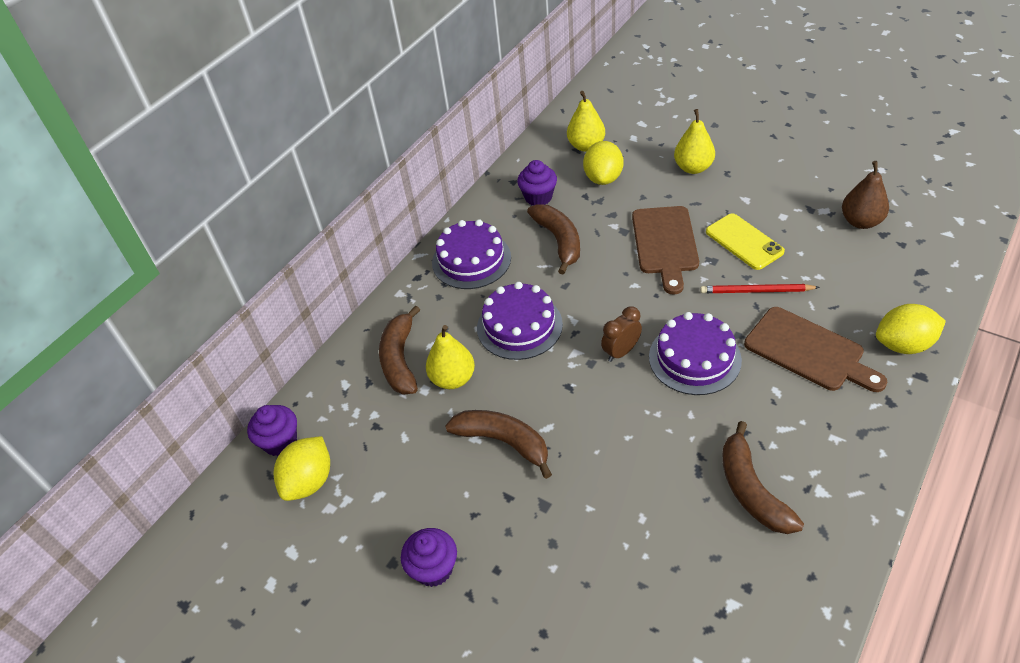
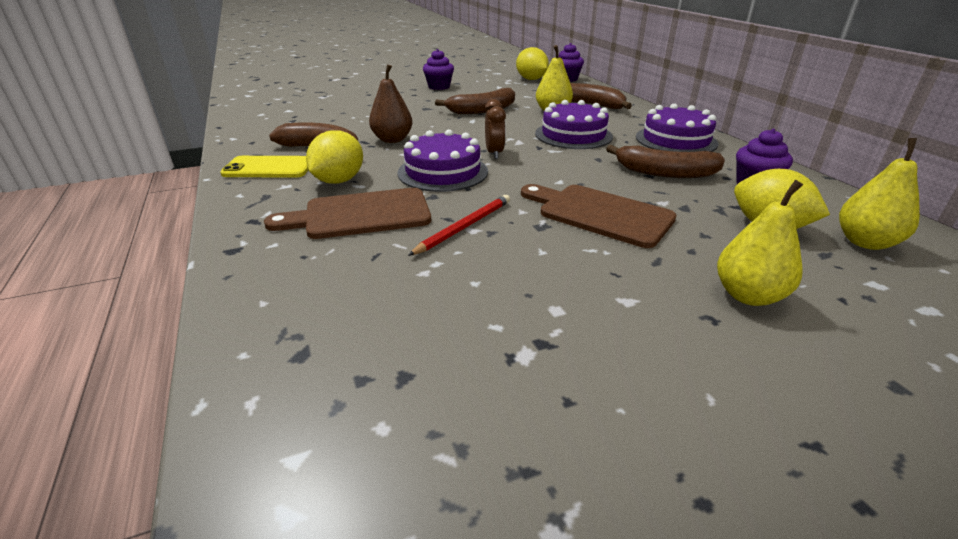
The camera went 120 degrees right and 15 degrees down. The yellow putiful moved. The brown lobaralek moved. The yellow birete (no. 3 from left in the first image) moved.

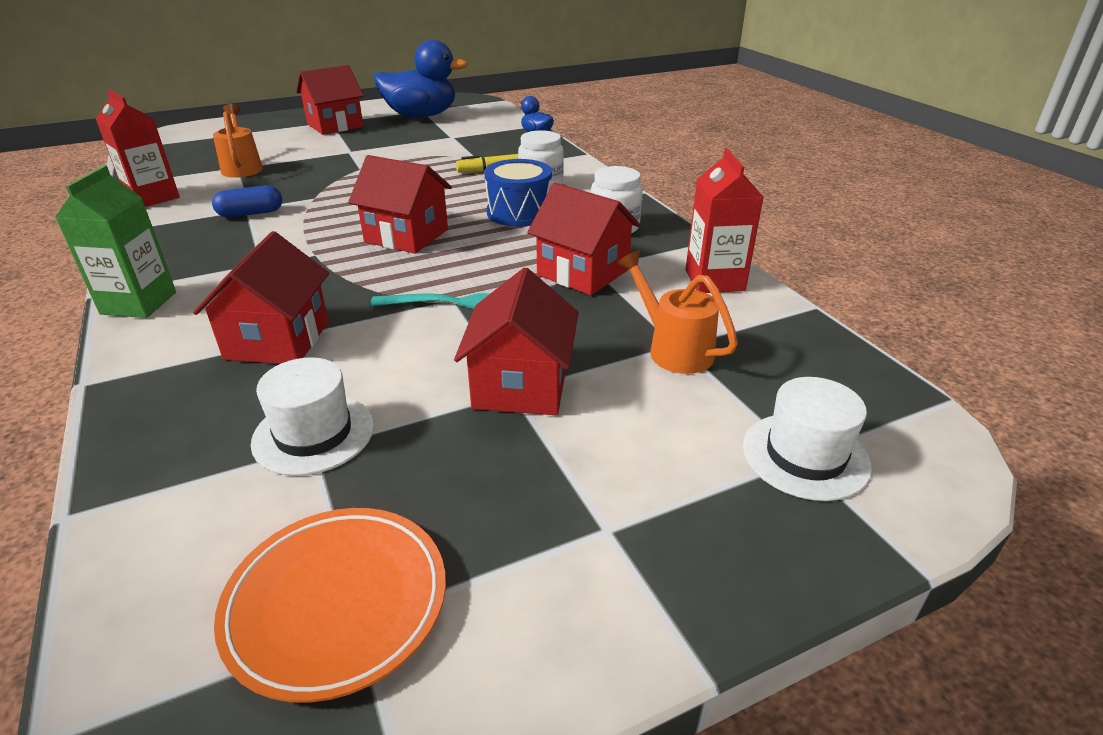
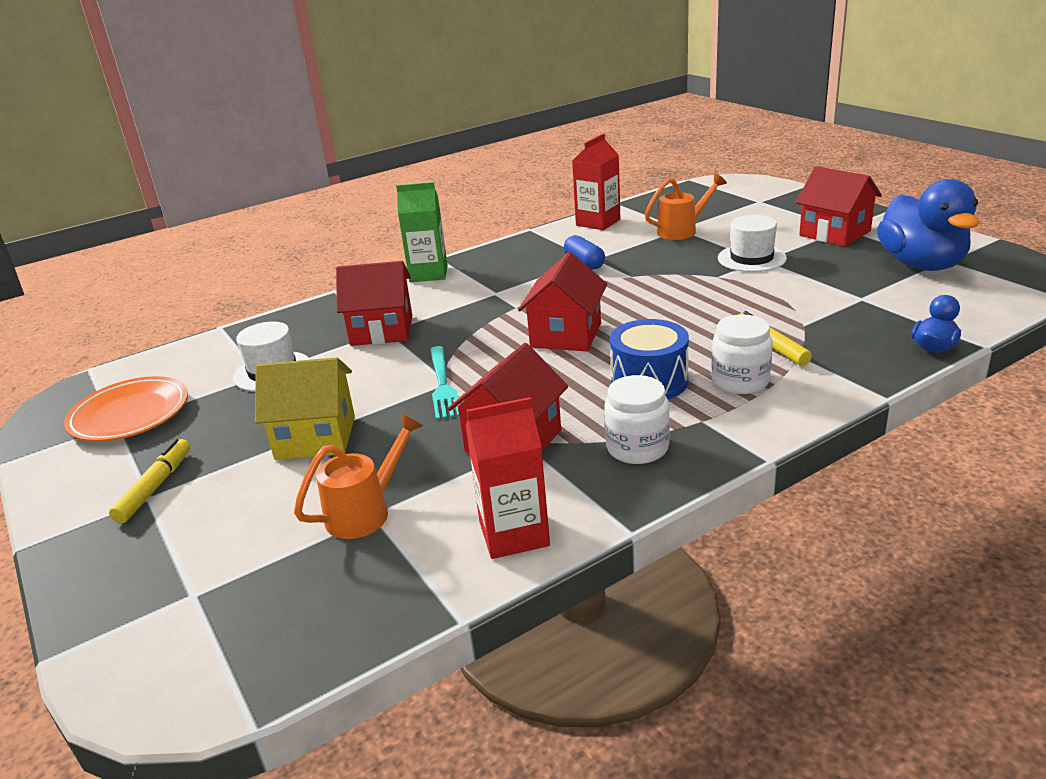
The camera went 85 degrees right and 5 degrees down. The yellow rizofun (no. 1 from left) appeared. The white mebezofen (no. 2 from left) moved. The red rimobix (no. 4 from left) became the yellow rimobix.

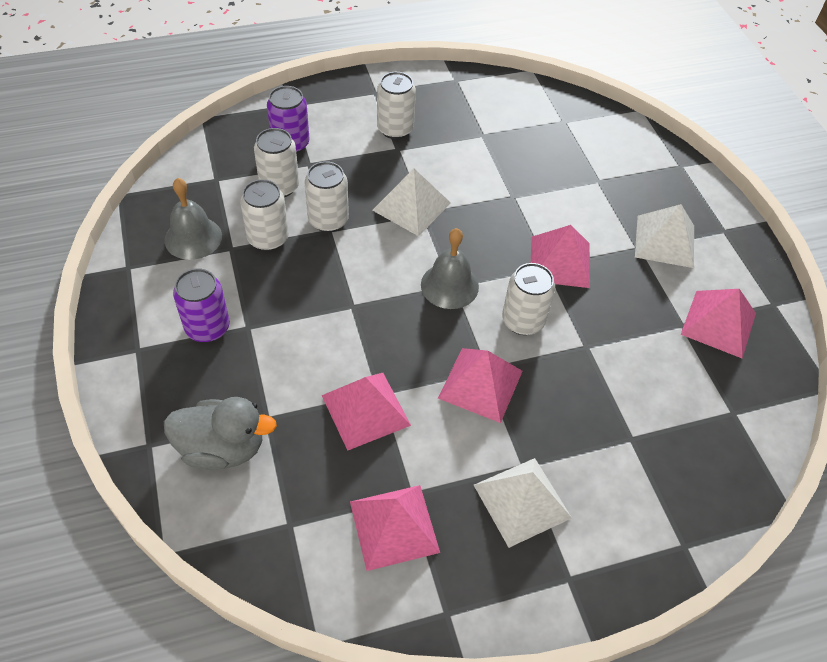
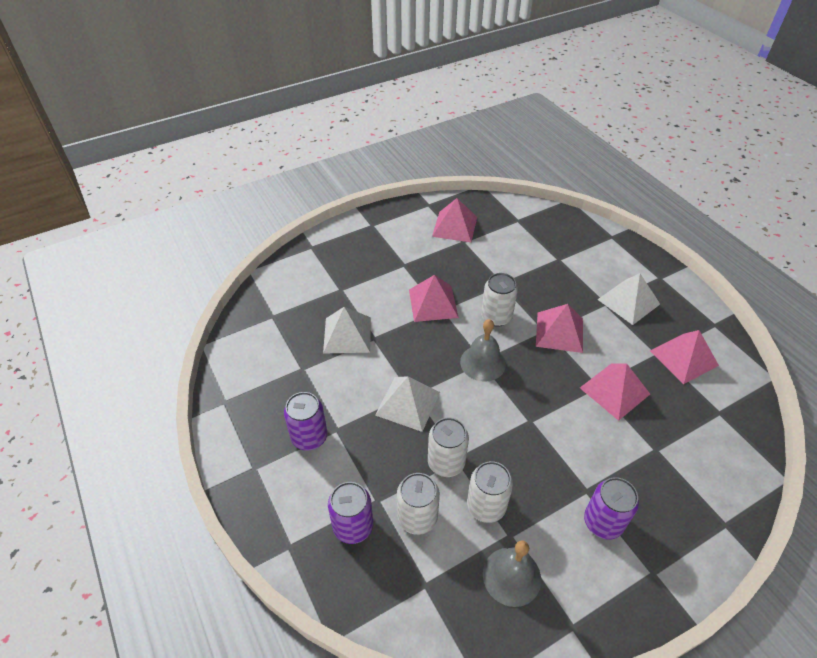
The camera went 100 degrees left and 5 degrees down. The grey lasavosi disappeared. The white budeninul (no. 3 from left in the first image) moved. The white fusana (no. 4 from left) became the purple fusana (no. 1 from left).

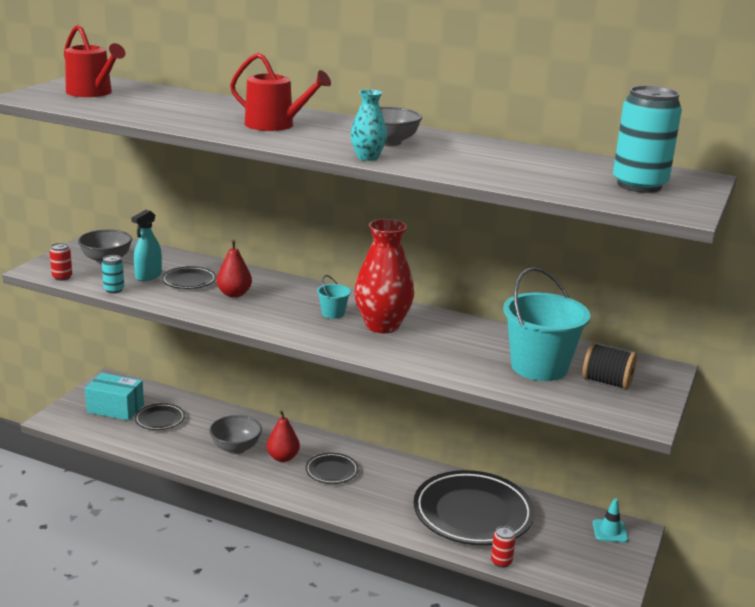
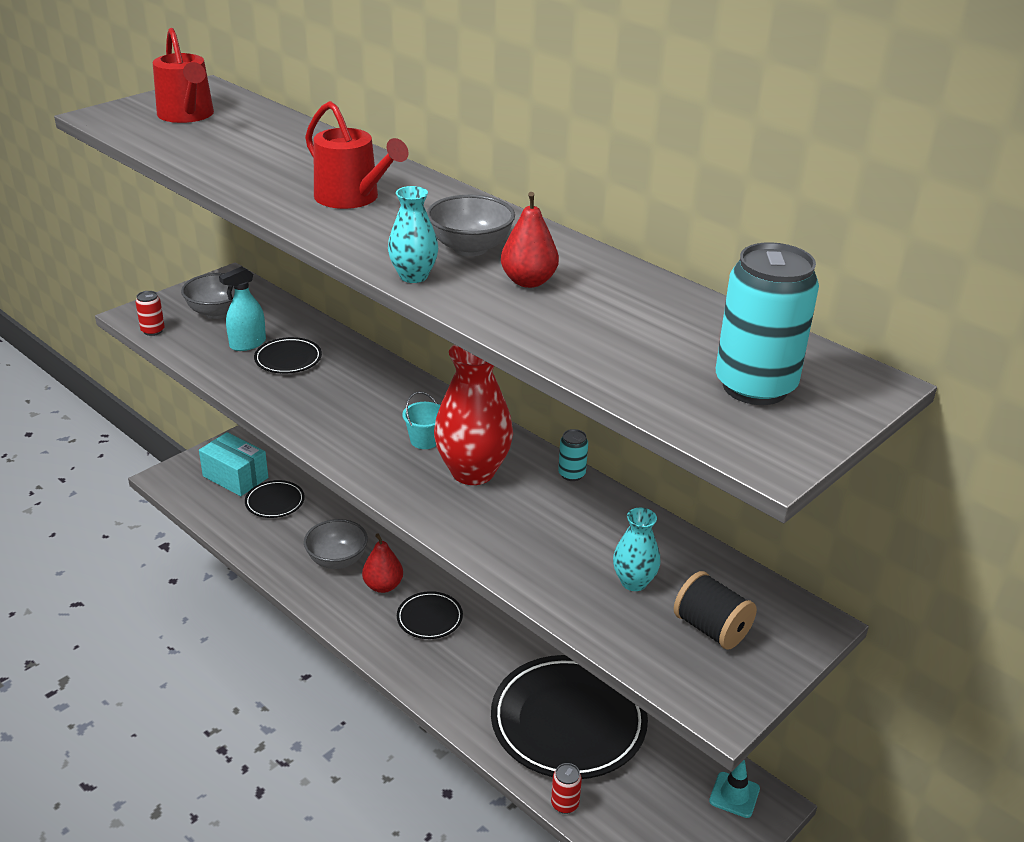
The camera went 20 degrees right and 10 degrees up. The turquoise fusana (no. 1 from left) moved. The red lobaralek (no. 1 from left in the first image) moved. The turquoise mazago (no. 2 from left) was replaced by the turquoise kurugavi (no. 2 from left).

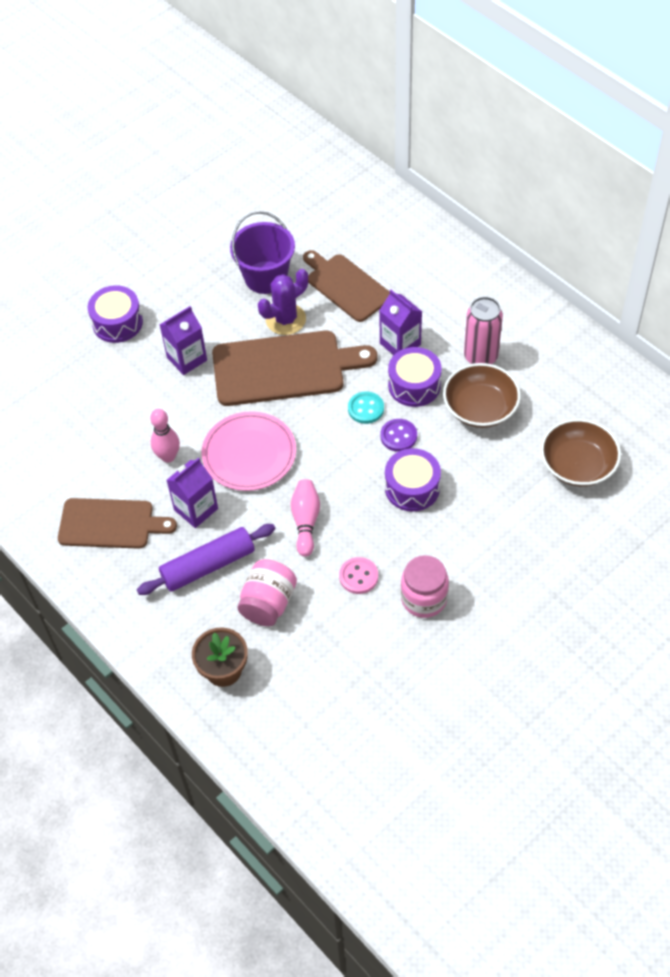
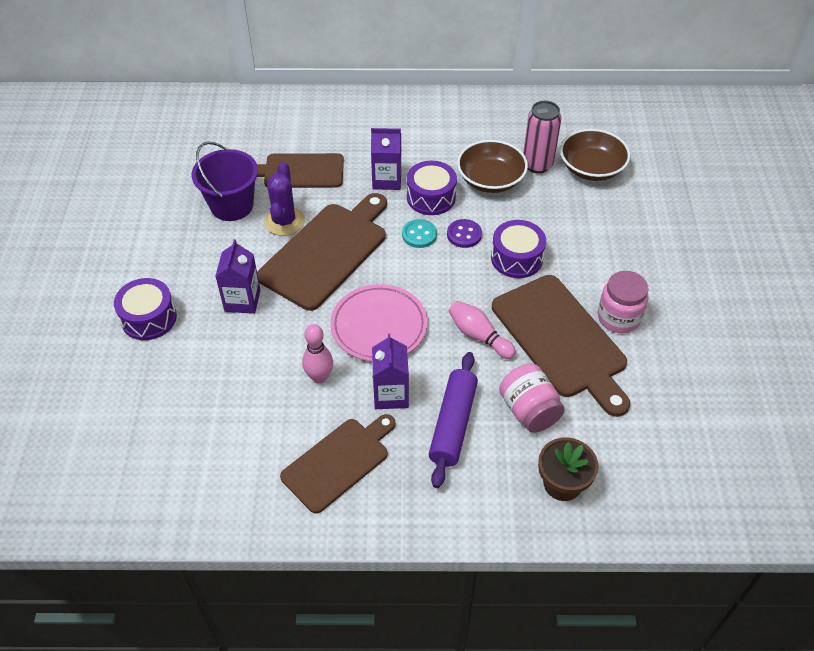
The camera went 50 degrees left and 5 degrees down. The pink fusana moved. The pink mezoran was replaced by the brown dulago (no. 4 from left).

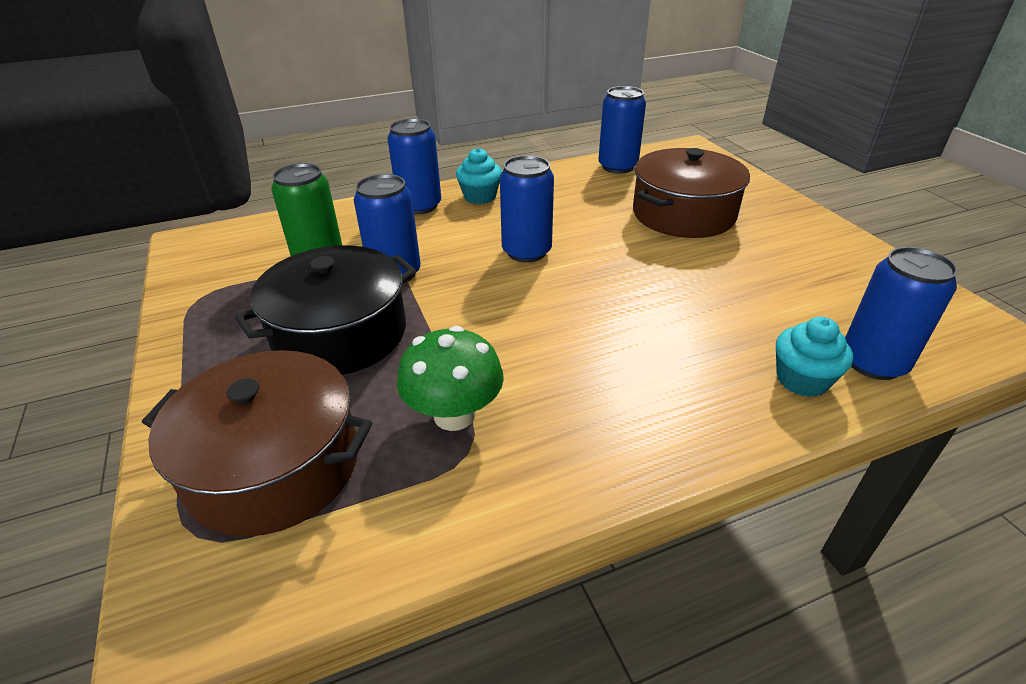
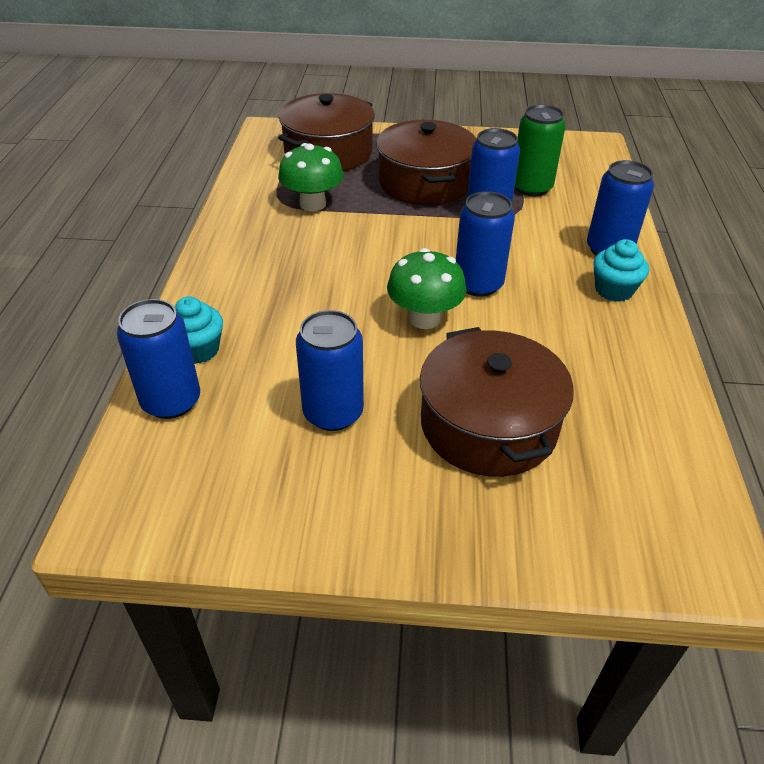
The camera went 115 degrees right and 5 degrees up. The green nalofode (no. 2 from left) appeared. The blue fusana (no. 4 from left in the first image) moved. The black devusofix became the brown devusofix (no. 2 from left).

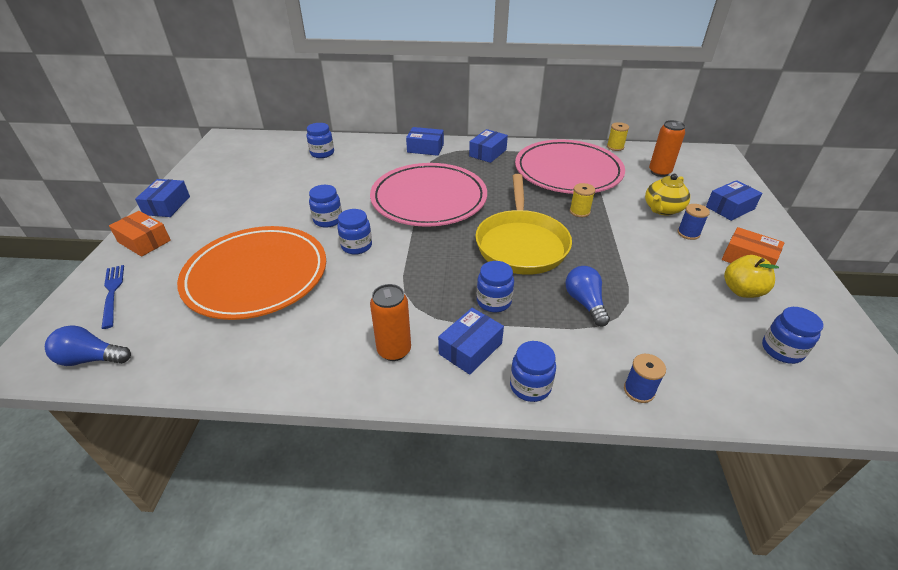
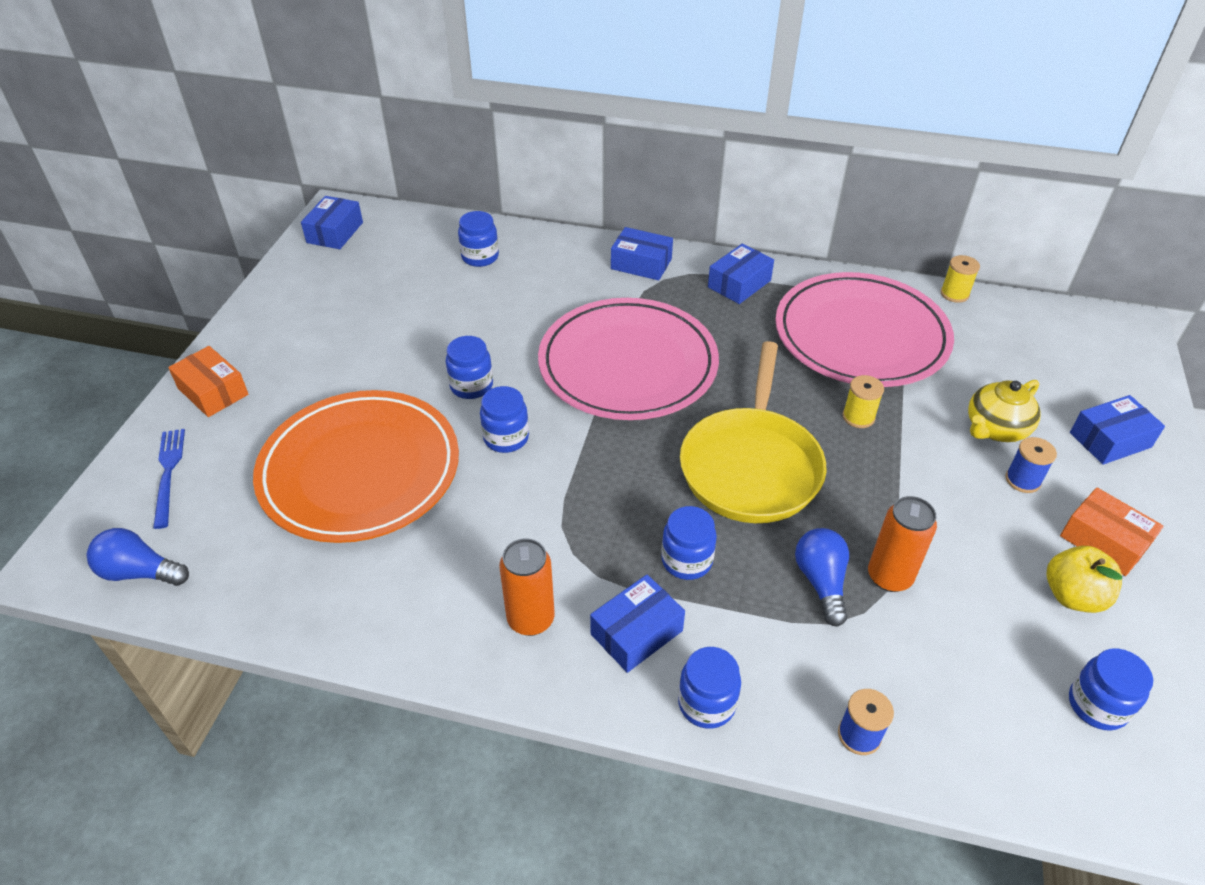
The camera went 10 degrees right and 5 degrees up. The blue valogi (no. 1 from left) moved. The orange fusana (no. 2 from left) moved.

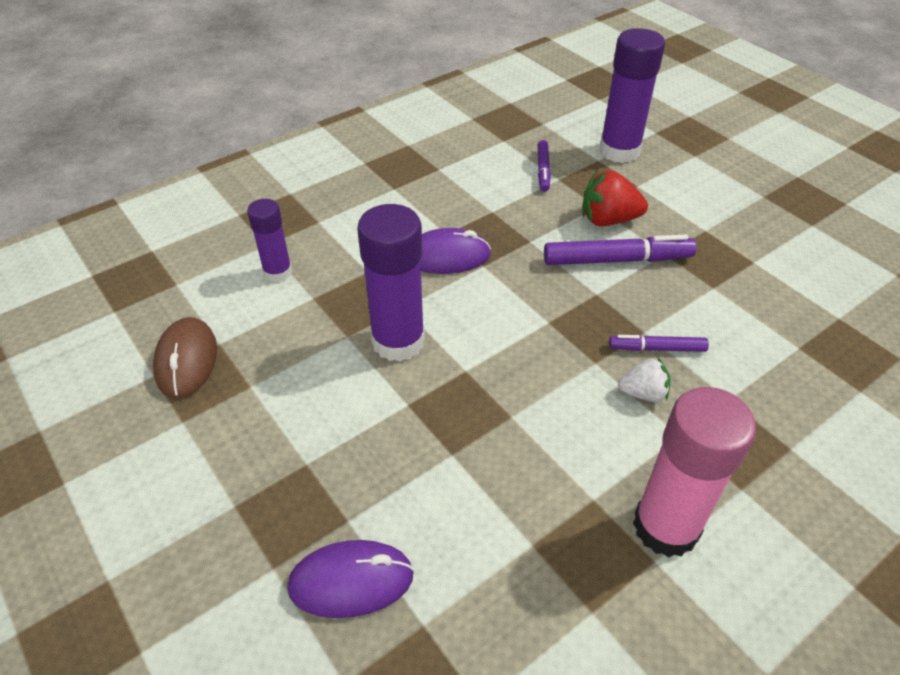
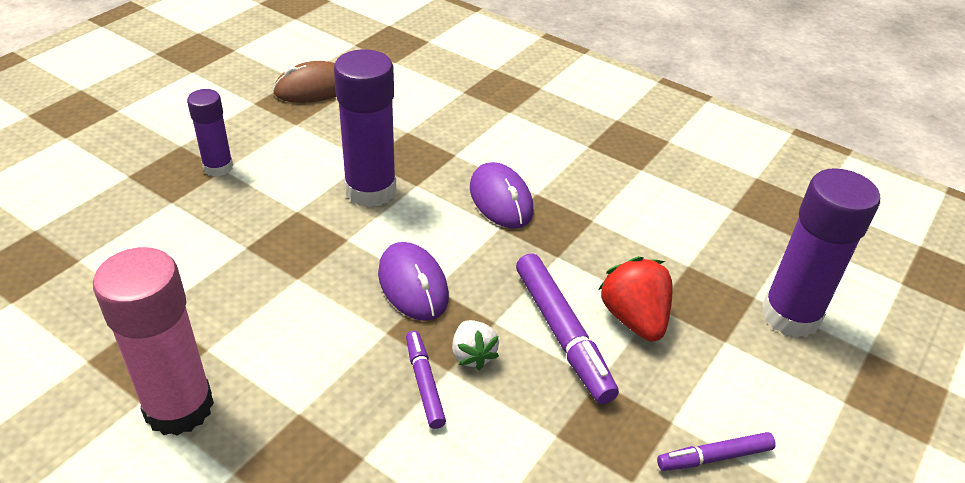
The camera went 70 degrees right and 5 degrees down. The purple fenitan (no. 1 from left) moved. The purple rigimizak (no. 1 from left) moved. The purple rizofun (no. 1 from left in the first image) moved. The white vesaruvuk moved.

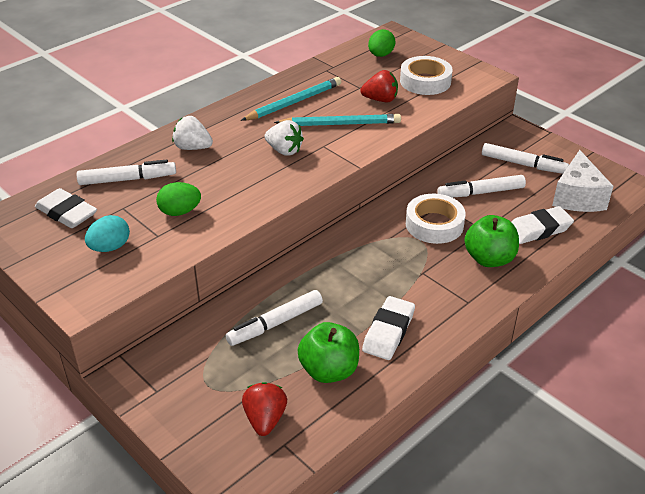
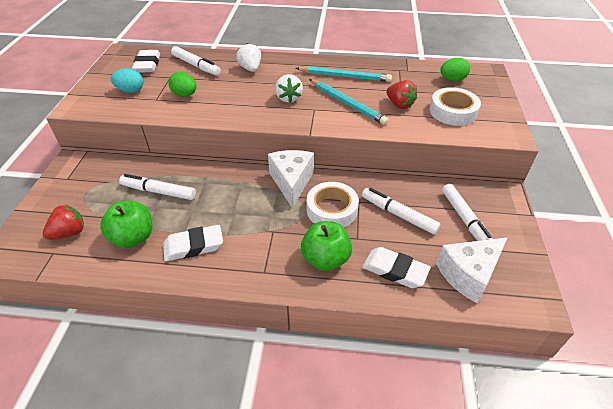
The camera went 50 degrees right and 5 degrees up. The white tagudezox (no. 1 from left) appeared.

